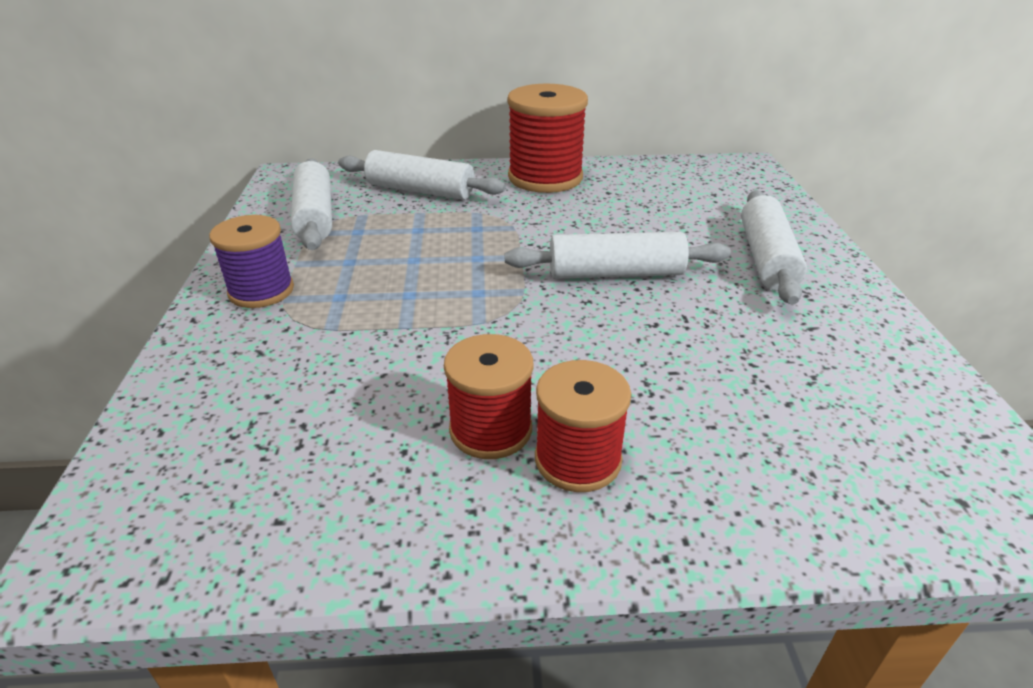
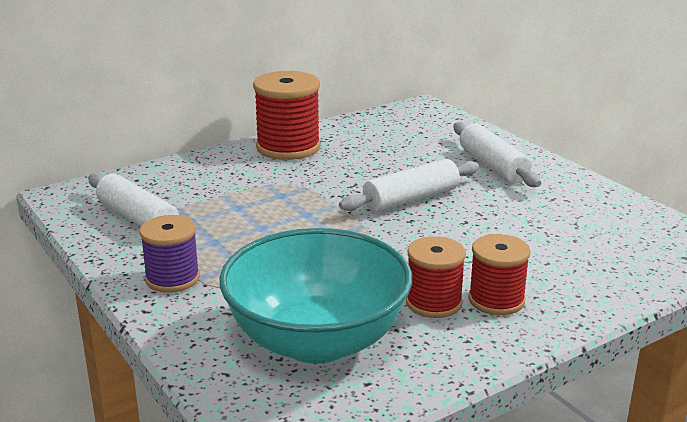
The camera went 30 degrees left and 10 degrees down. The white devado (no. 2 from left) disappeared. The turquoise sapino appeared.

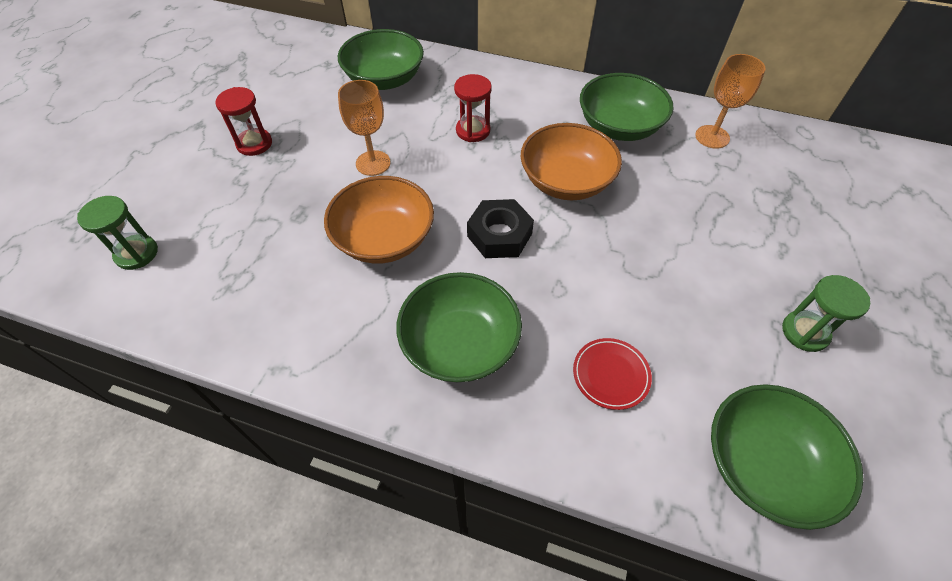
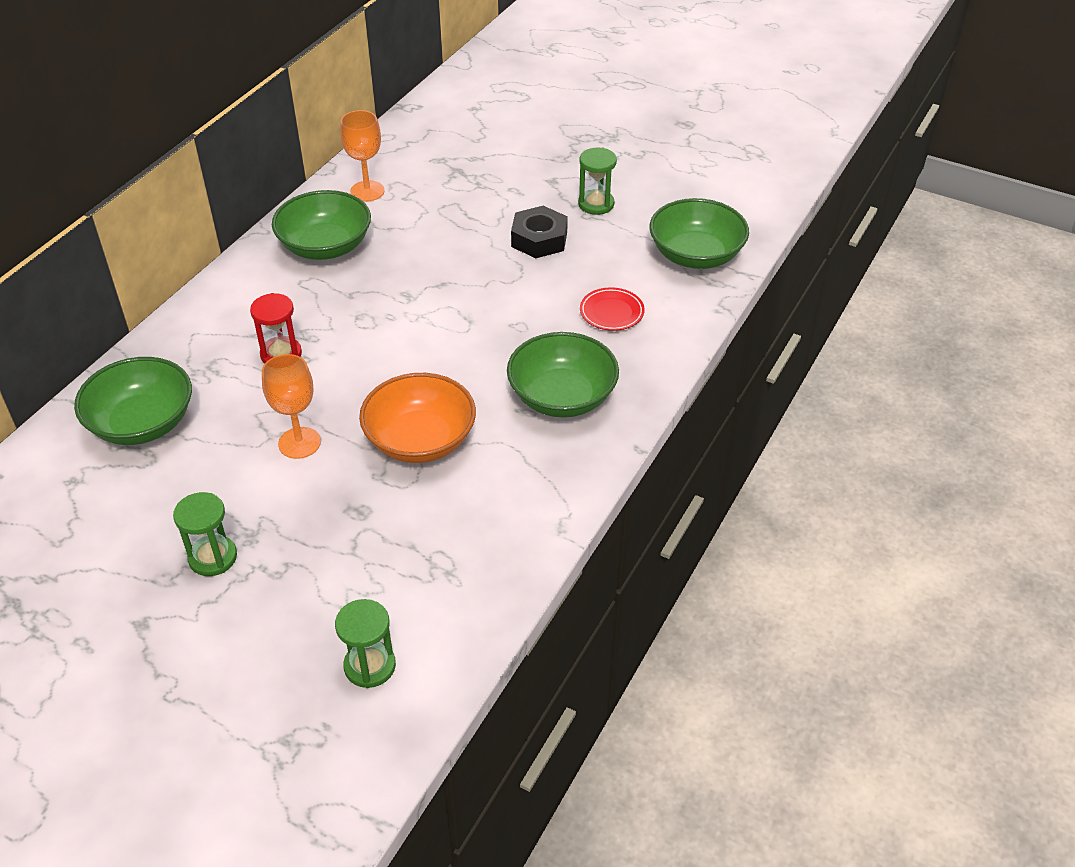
The camera went 80 degrees left and 10 degrees down. The orange sapino (no. 2 from left) disappeared. The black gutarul moved. The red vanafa (no. 1 from left) became the green vanafa (no. 1 from left).

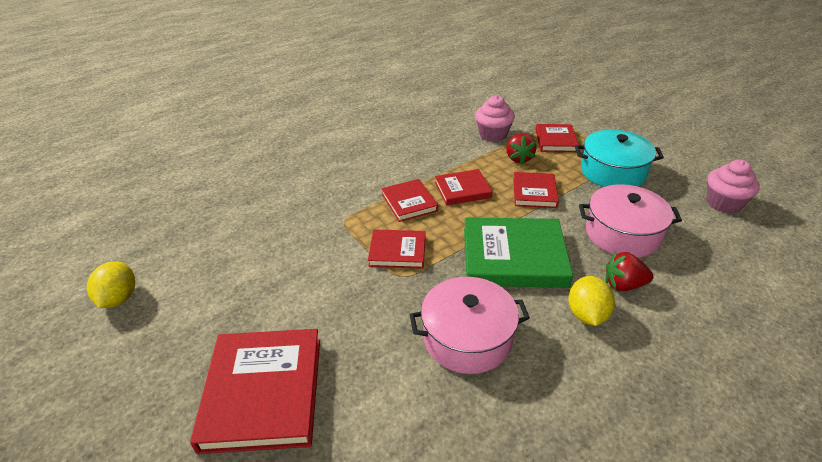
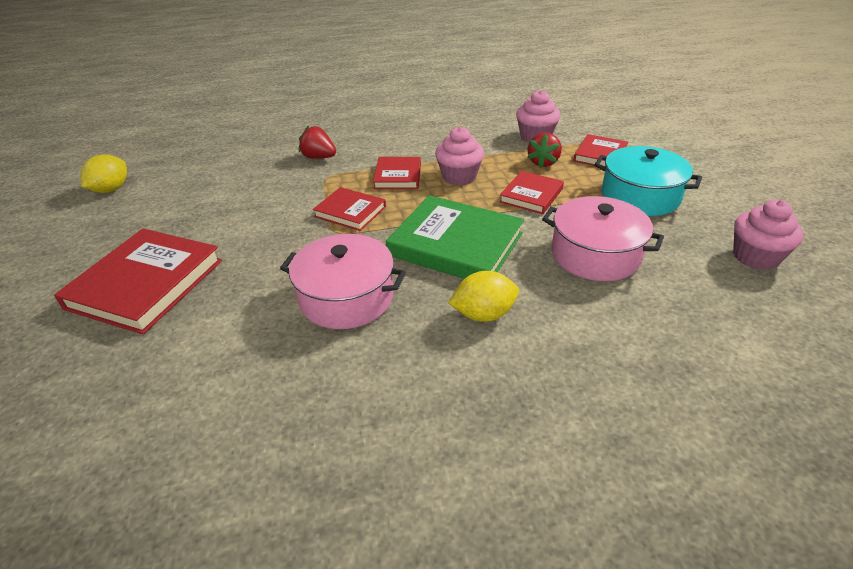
The camera went 25 degrees right and 0 degrees up. The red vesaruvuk (no. 2 from left in the first image) moved. The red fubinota (no. 4 from left) was replaced by the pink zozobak (no. 1 from left). The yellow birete (no. 2 from left) turned 45 degrees clockwise.

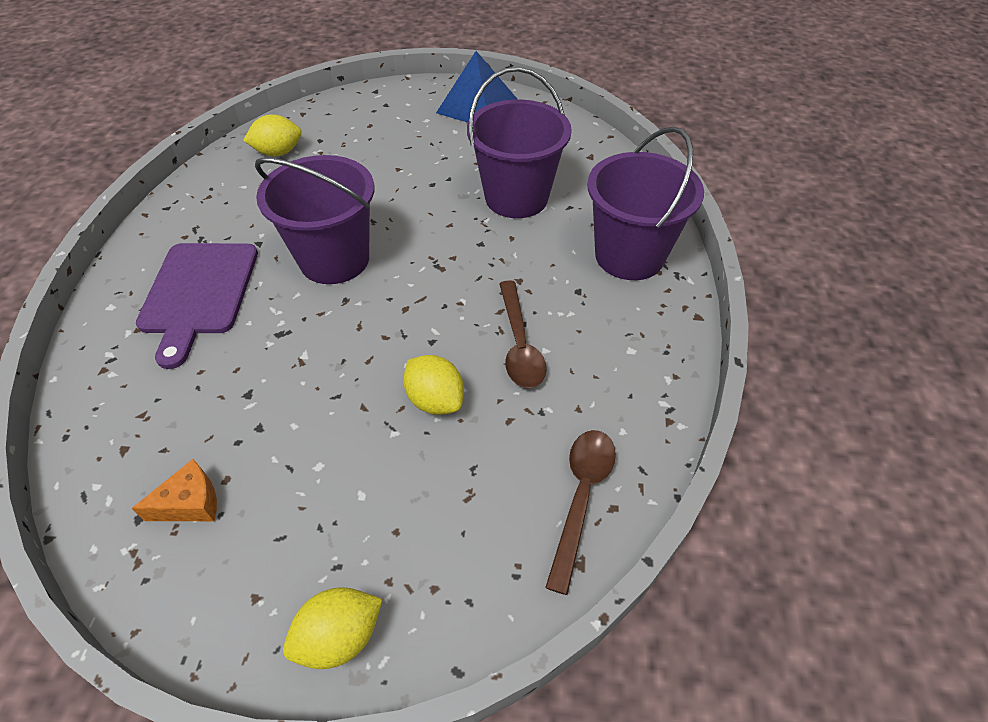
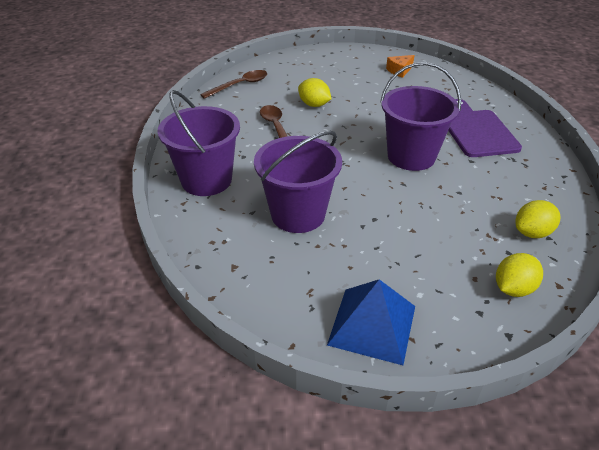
The camera went 170 degrees right and 10 degrees down. The yellow birete (no. 2 from left) moved. The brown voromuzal (no. 2 from left in the first image) turned 135 degrees counterclockwise.

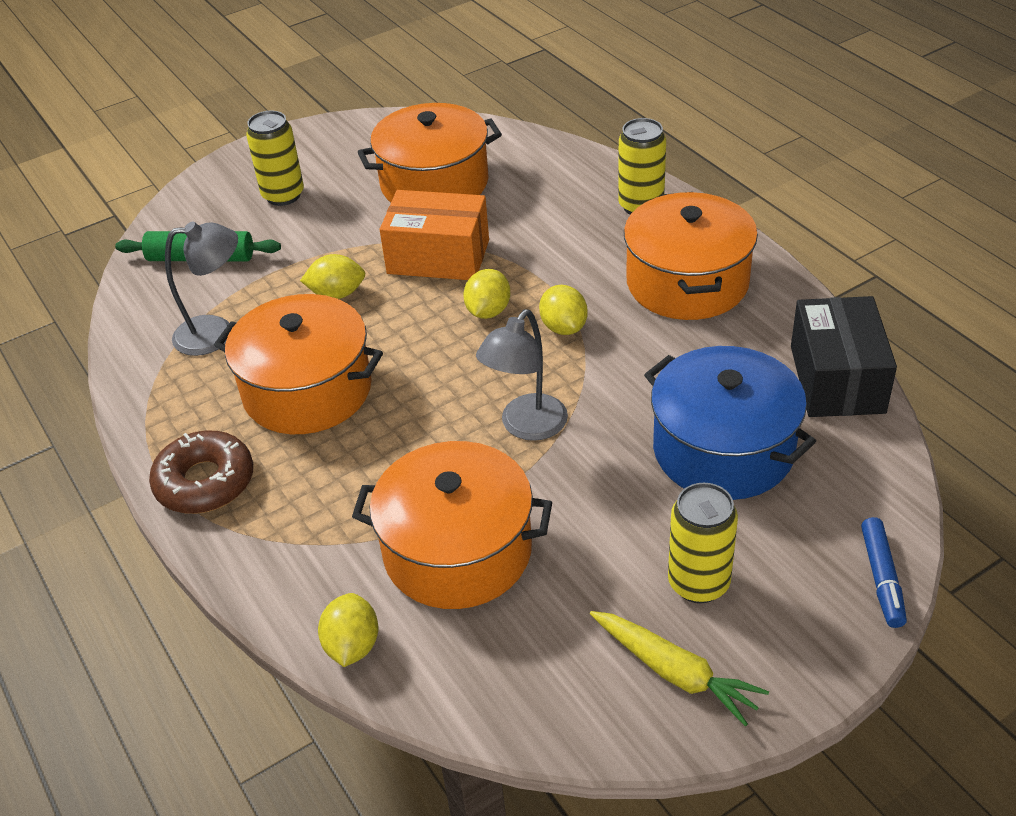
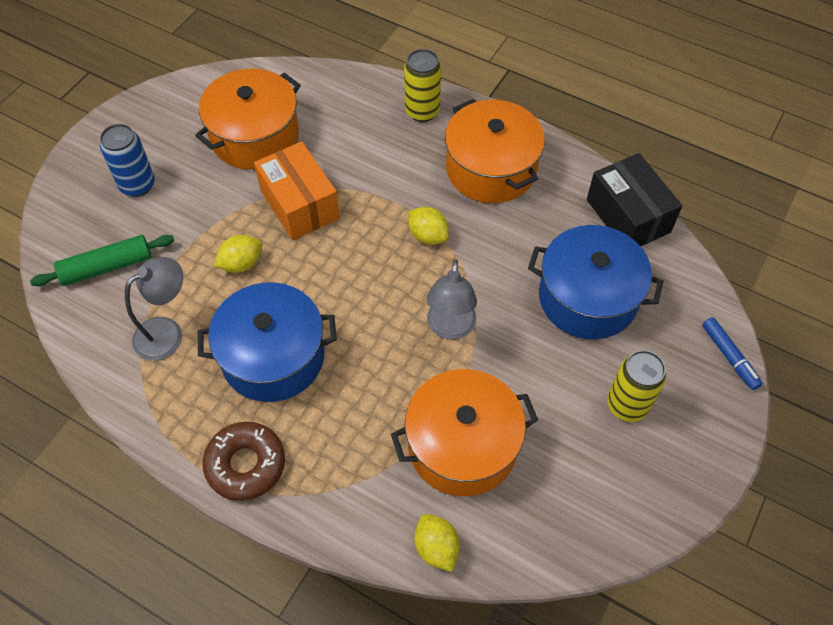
The camera went 30 degrees left and 15 degrees up. The yellow birete (no. 3 from left) disappeared. The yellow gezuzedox disappeared. The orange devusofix (no. 1 from left) became the blue devusofix (no. 1 from left). The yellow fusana (no. 1 from left) became the blue fusana. The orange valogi turned 75 degrees clockwise.

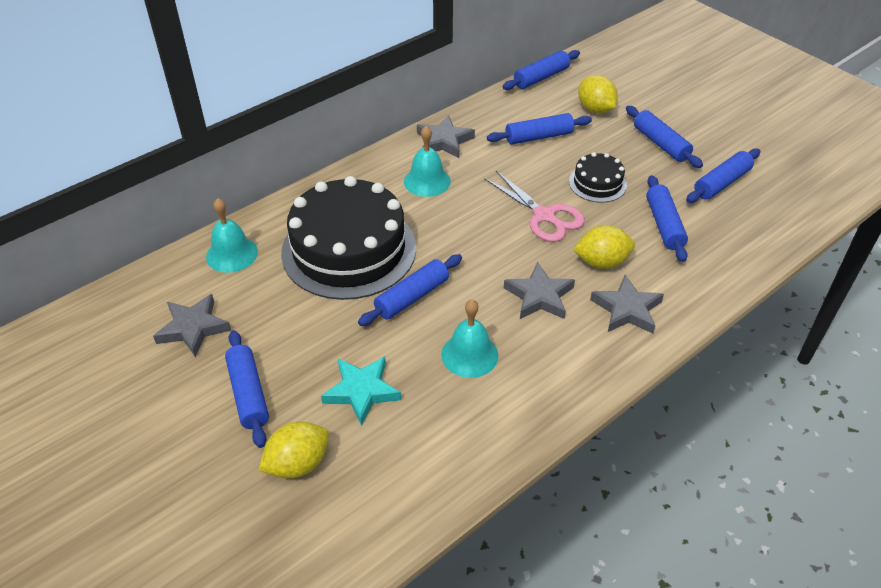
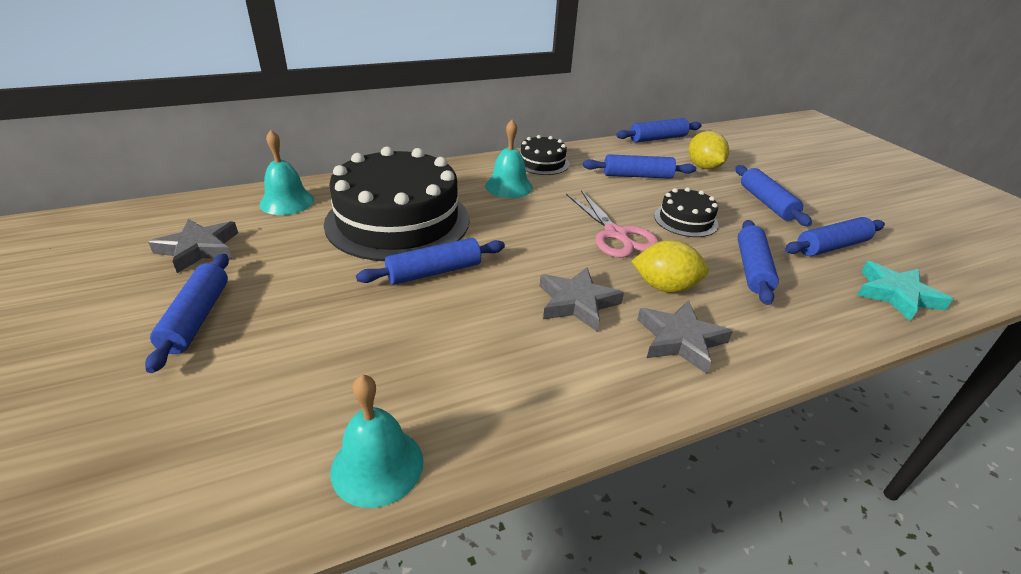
The camera went 15 degrees right and 10 degrees down. The yellow birete (no. 1 from left) disappeared. The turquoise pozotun moved. The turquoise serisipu (no. 3 from left in the first image) moved. The grey pozotun (no. 2 from left) was replaced by the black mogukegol (no. 2 from left).

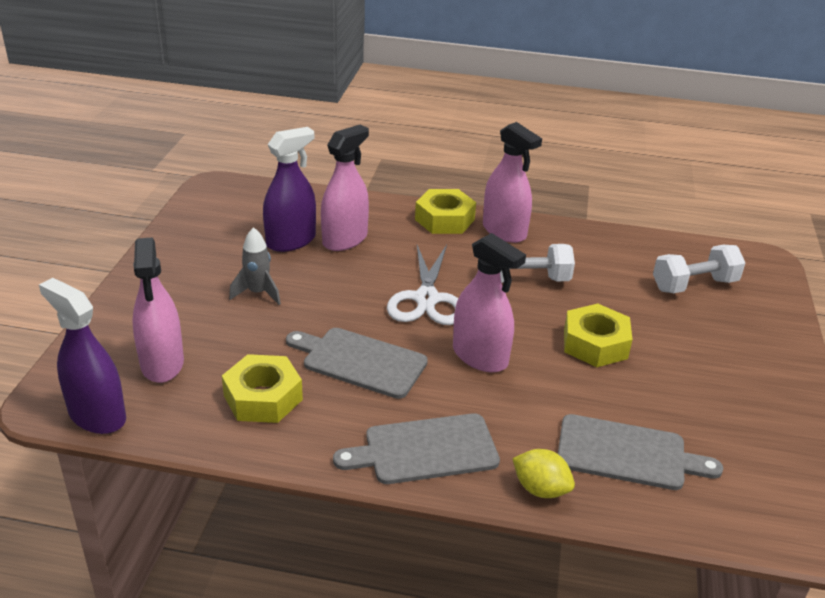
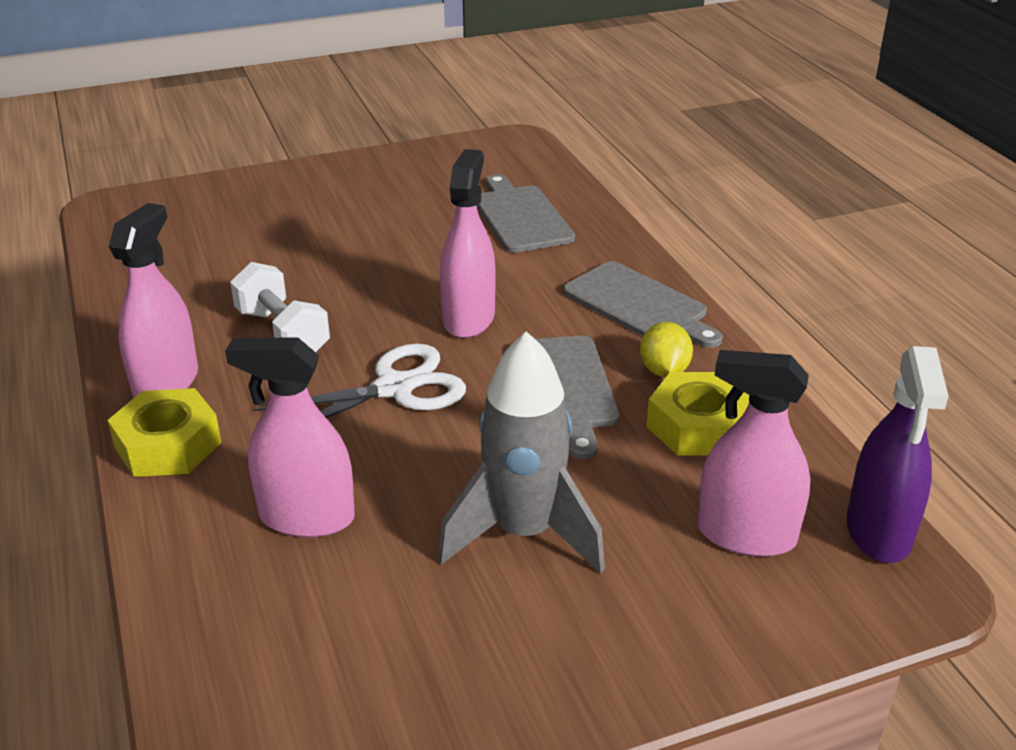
The camera went 120 degrees left and 0 degrees up. The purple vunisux (no. 2 from left) disappeared. The yellow gutarul (no. 3 from left) disappeared. The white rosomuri (no. 2 from left) disappeared. The yellow birete moved. The pink vunisux (no. 1 from left in the first image) turned 120 degrees counterclockwise. The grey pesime changed to 1.87 times the size.

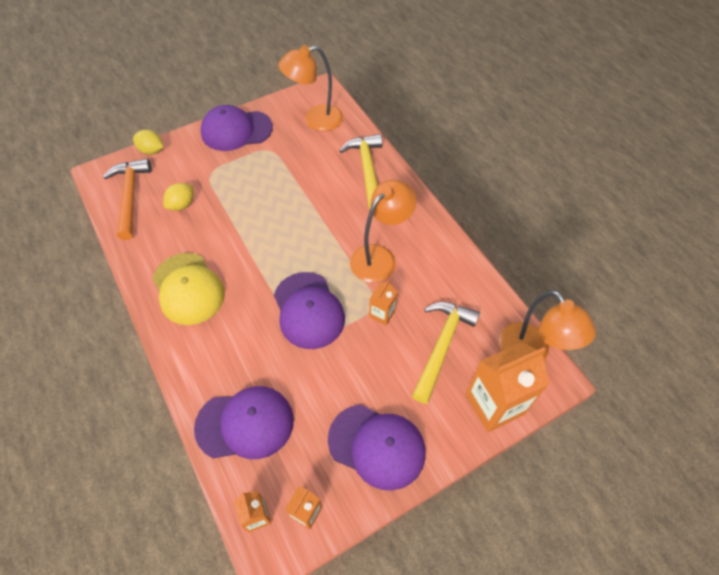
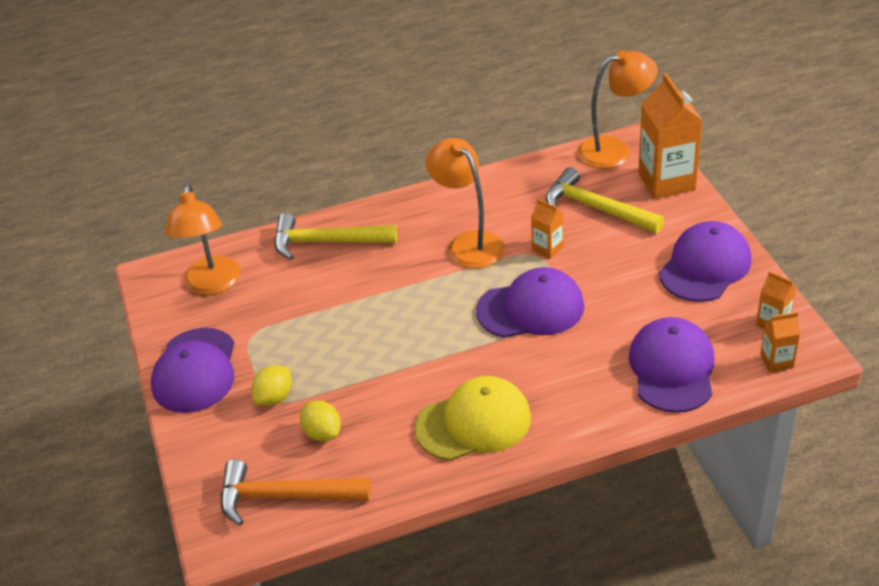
The camera went 75 degrees left and 15 degrees down. The yellow birete (no. 1 from left) moved.

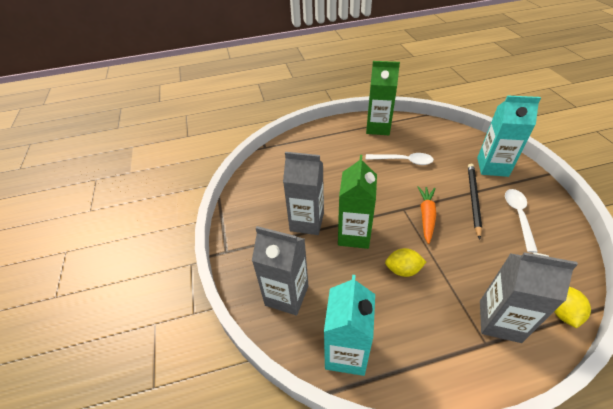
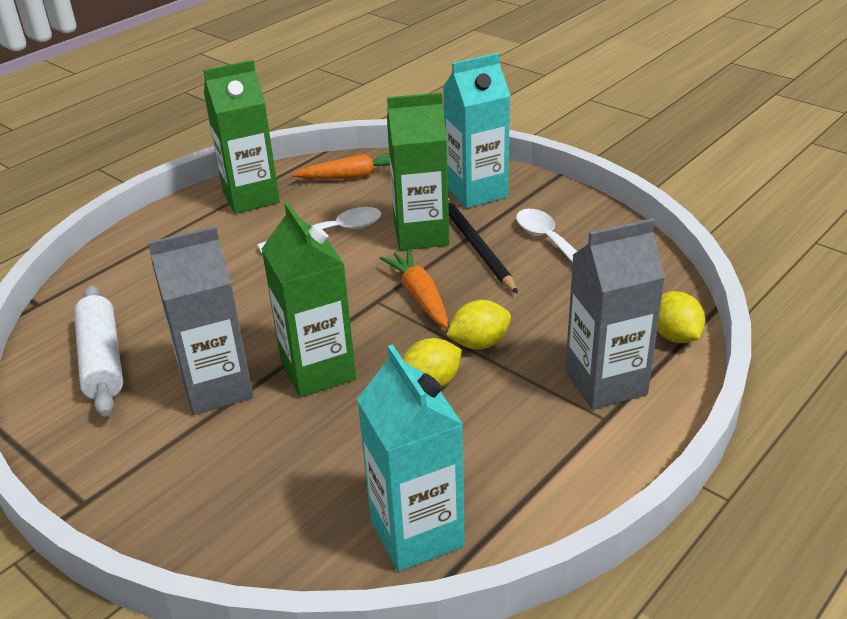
The camera went 35 degrees left and 10 degrees down. The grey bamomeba (no. 1 from left) disappeared. The white devado appeared. The orange gezuzedox (no. 1 from left) appeared. The green bamomeba (no. 3 from left) appeared. The yellow birete (no. 2 from left) appeared.

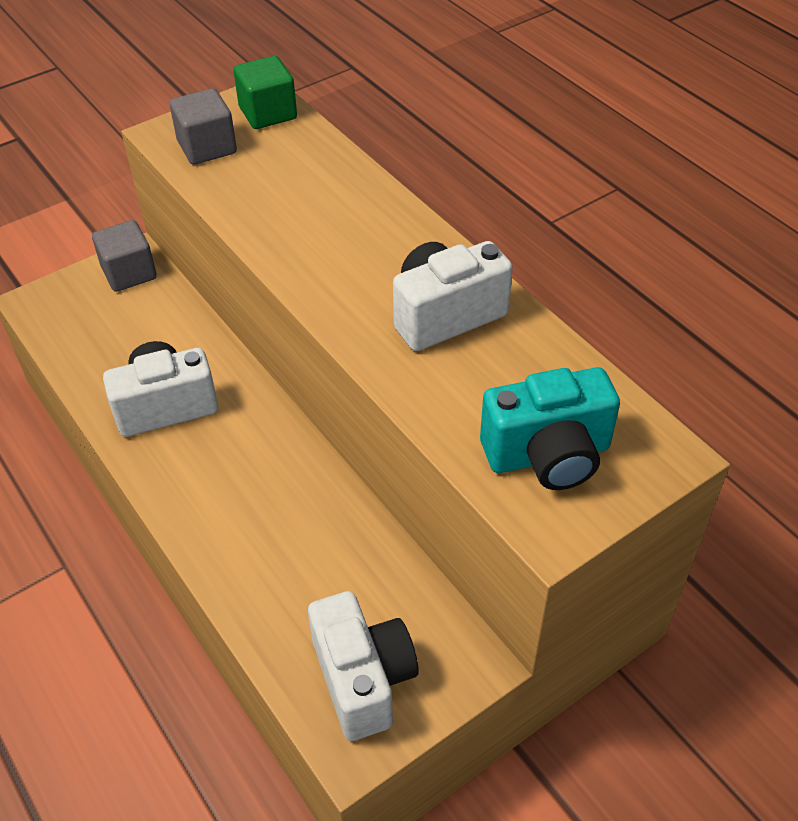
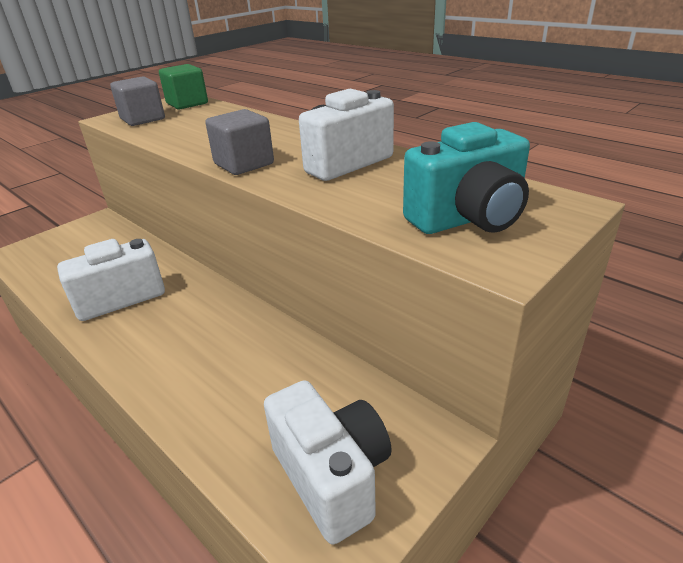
The camera went 10 degrees left and 15 degrees down. The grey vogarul (no. 1 from left in the first image) moved.

